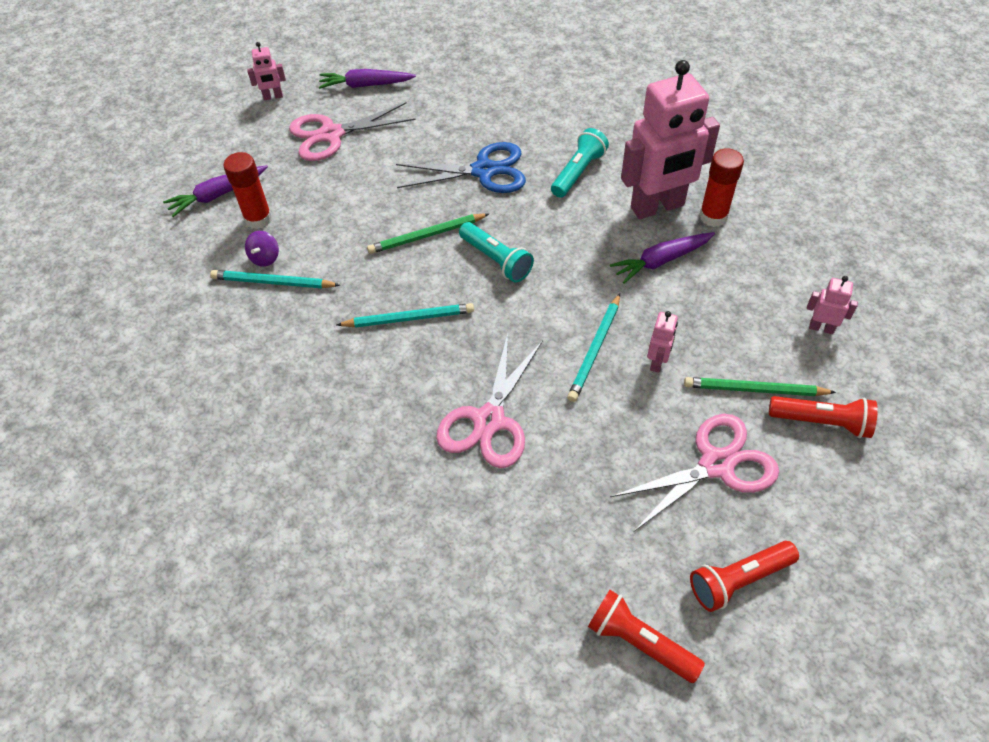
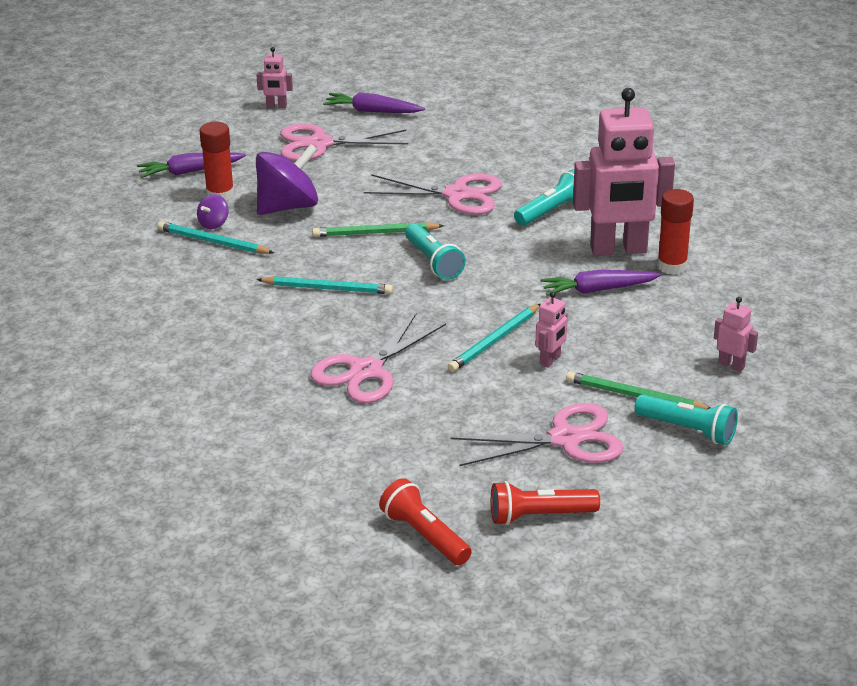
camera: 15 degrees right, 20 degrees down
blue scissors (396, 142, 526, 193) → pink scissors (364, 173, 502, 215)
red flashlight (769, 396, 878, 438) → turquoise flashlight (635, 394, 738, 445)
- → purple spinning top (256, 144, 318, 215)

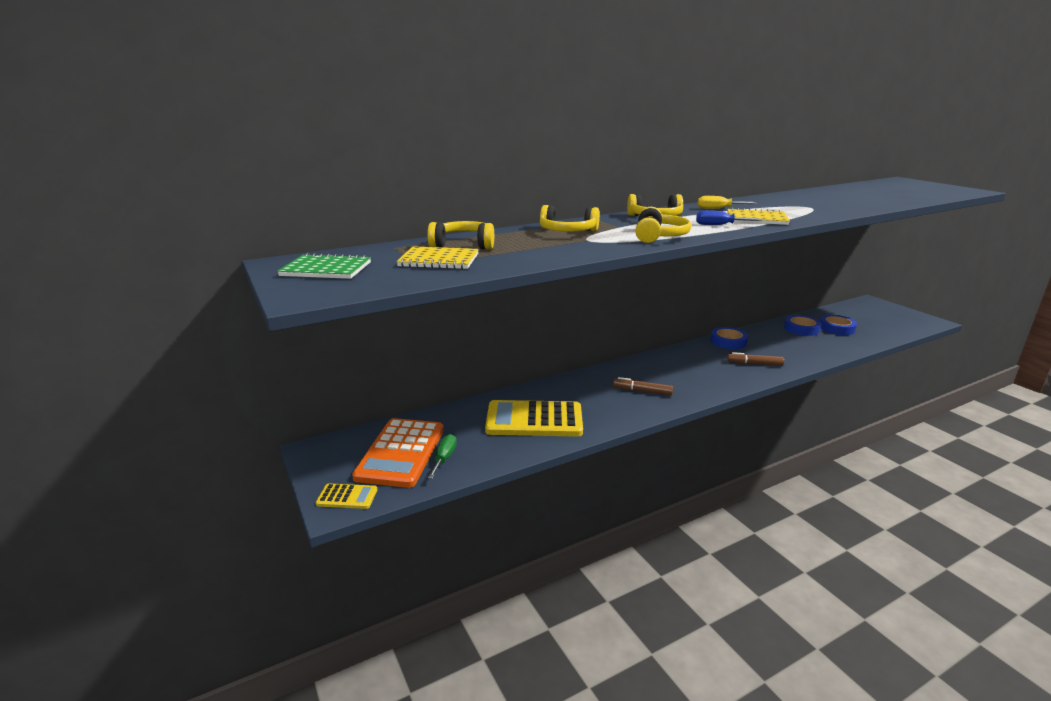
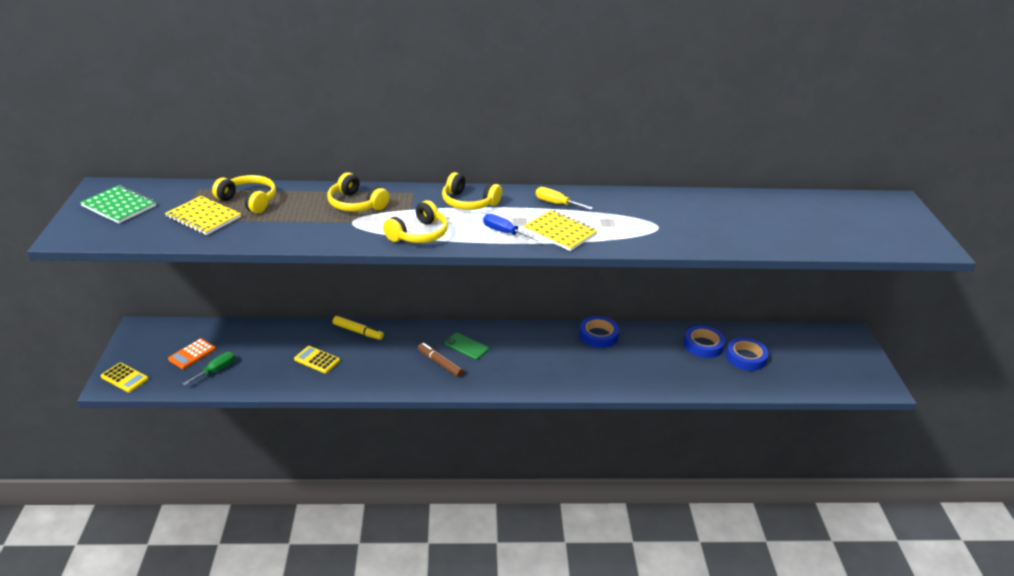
camera: 25 degrees right, 10 degrees up
orange calculator (352, 418, 444, 488) → orange calculator (168, 338, 216, 369), x0.47
yellow calculator (485, 400, 583, 437) → yellow calculator (294, 346, 340, 374), x0.47
brown marker (727, 352, 784, 366) → -
- → yellow marker (333, 316, 384, 340)
- → green phone (445, 333, 489, 360)

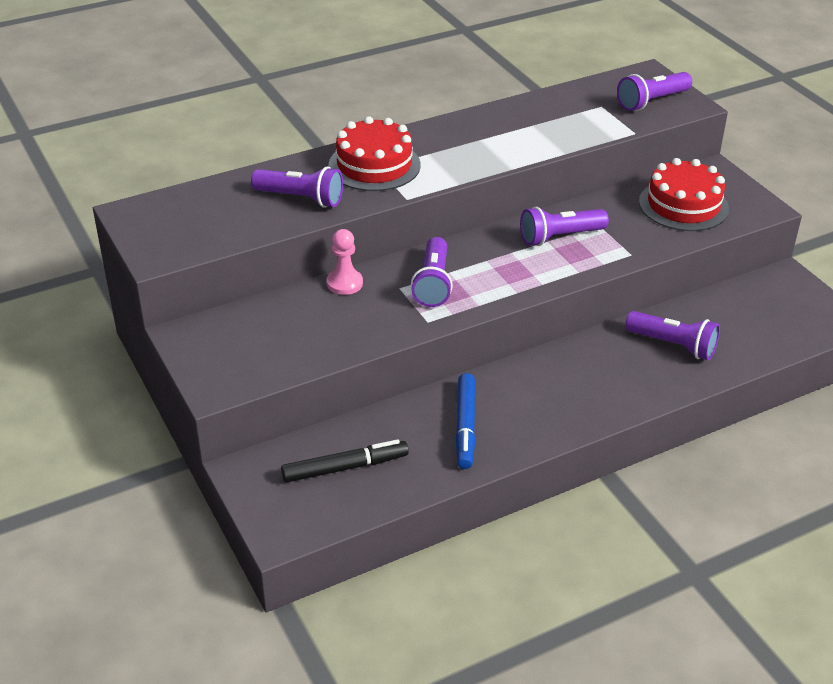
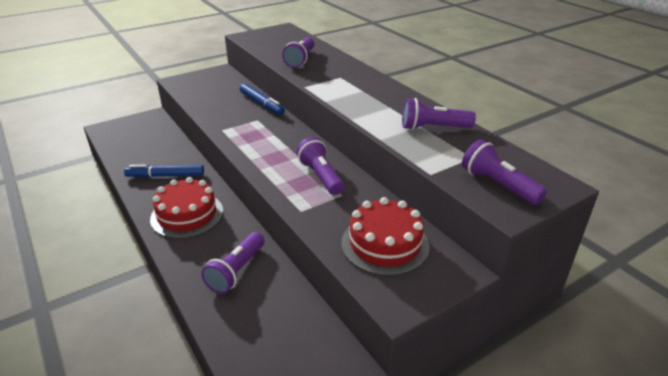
camera: 85 degrees right, 5 degrees down
black marker (281, 439, 409, 483) → -
pink pawn (327, 229, 363, 295) → blue marker (240, 84, 285, 115)
red cake (328, 116, 421, 191) → red cake (150, 177, 223, 239), relocated
purple flashlight (411, 237, 453, 307) → purple flashlight (402, 98, 476, 130), relocated

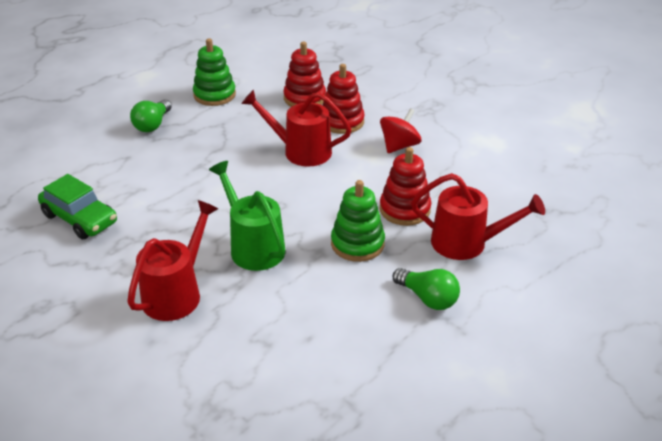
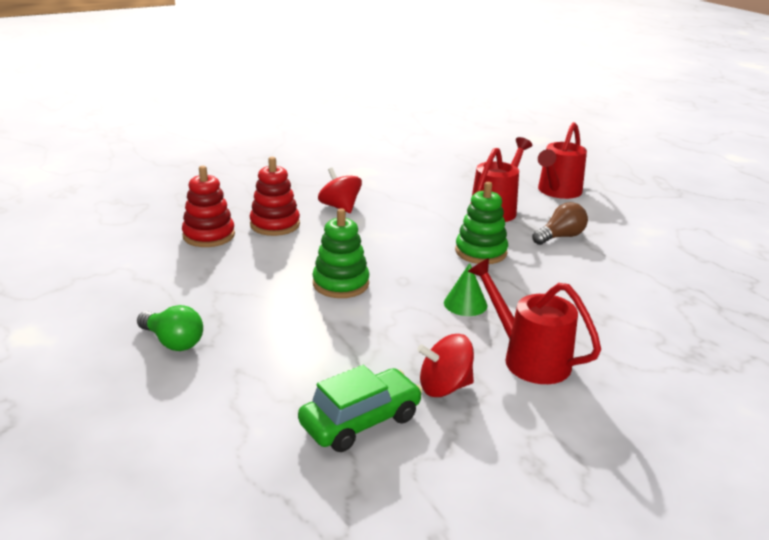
camera: 75 degrees left, 10 degrees down
green stacking toy (193, 38, 236, 106) → green stacking toy (313, 208, 369, 298), relocated
green watering can (209, 161, 285, 271) → green cone (444, 263, 487, 316)
red watering can (242, 90, 352, 166) → red watering can (538, 122, 587, 199), relocated
red stacking toy (380, 147, 431, 226) → -
green light bulb (393, 268, 460, 310) → brown light bulb (532, 202, 588, 245)
- → red spinning top (417, 334, 474, 397)

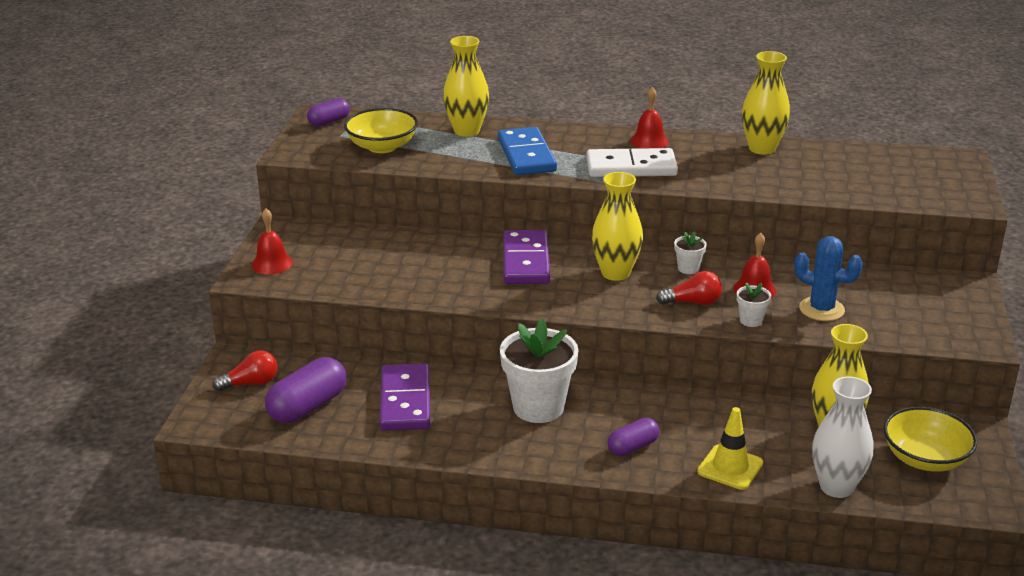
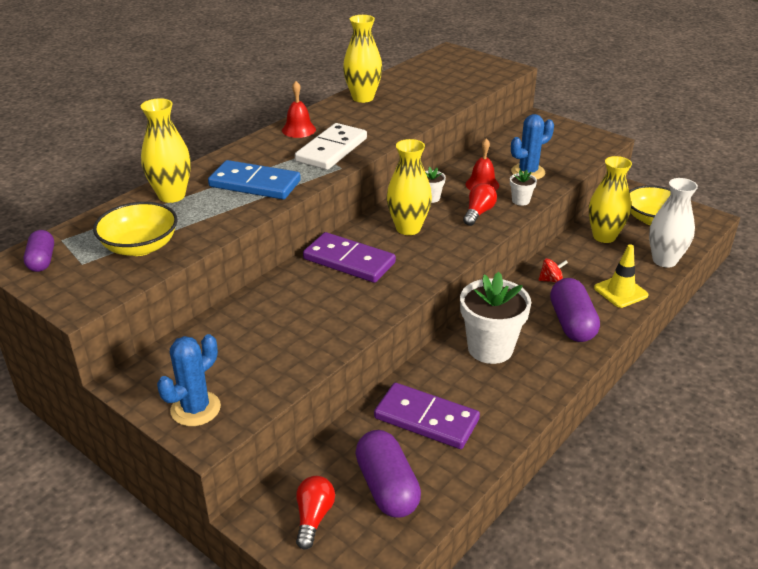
camera: 60 degrees left, 5 degrees up
red bell (251, 208, 293, 274) → blue cactus (157, 334, 221, 426)
purple capsule (607, 418, 659, 456) → purple capsule (550, 278, 600, 342), x1.66
- → red spinning top (538, 258, 568, 282)

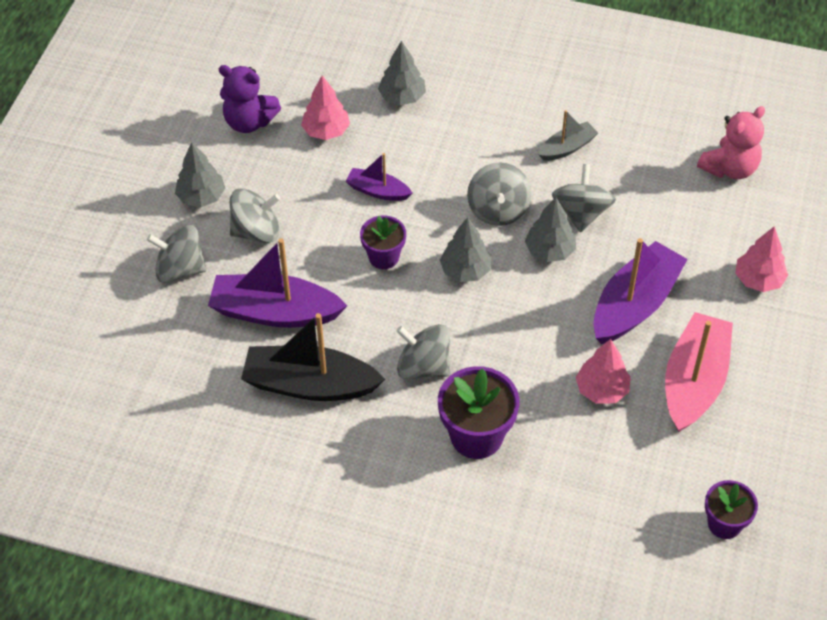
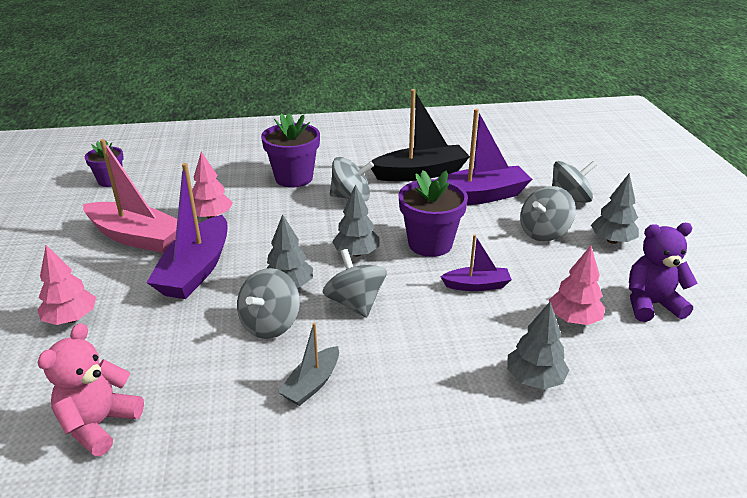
camera: 155 degrees right, 20 degrees down
purple flower pot (360, 215, 406, 269) → purple flower pot (399, 171, 468, 257), x1.61
grey spinning top (552, 164, 616, 232) → grey spinning top (237, 268, 300, 339), 45 degrees clockwise
pink boat (665, 312, 733, 433) → pink boat (83, 139, 177, 253), 60 degrees counterclockwise

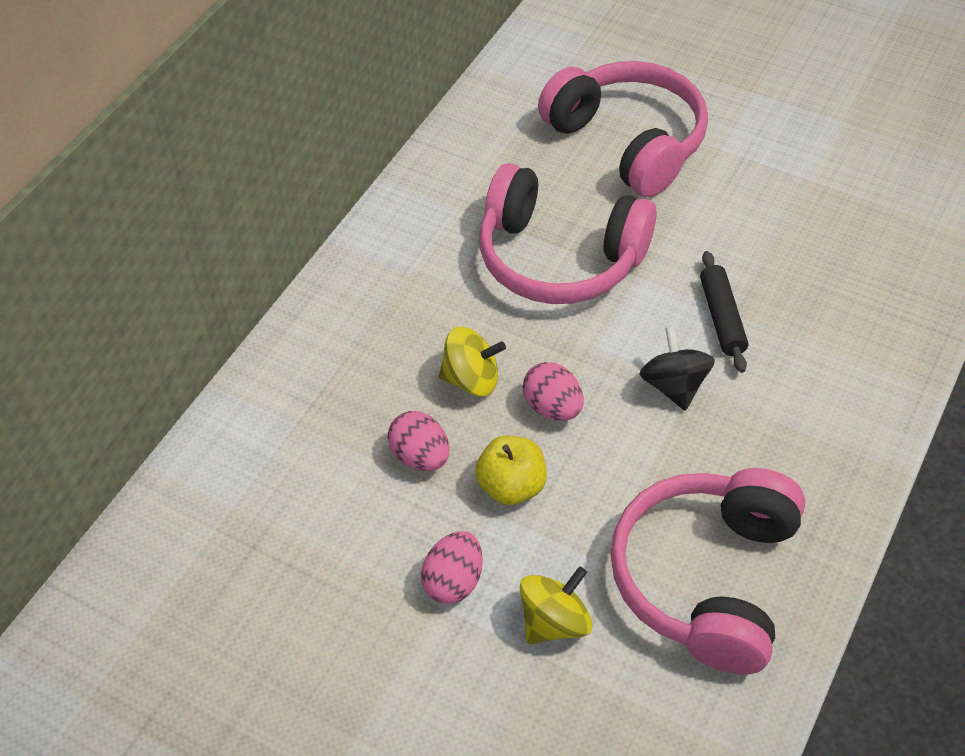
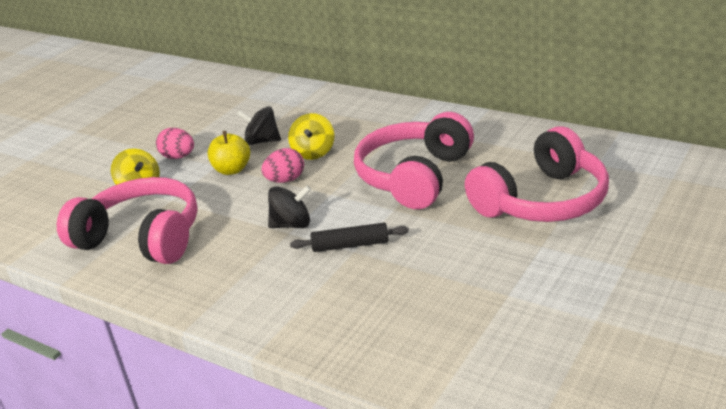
camera: 95 degrees right, 20 degrees down
pink egg (388, 411, 450, 471) → black spinning top (237, 106, 281, 145)

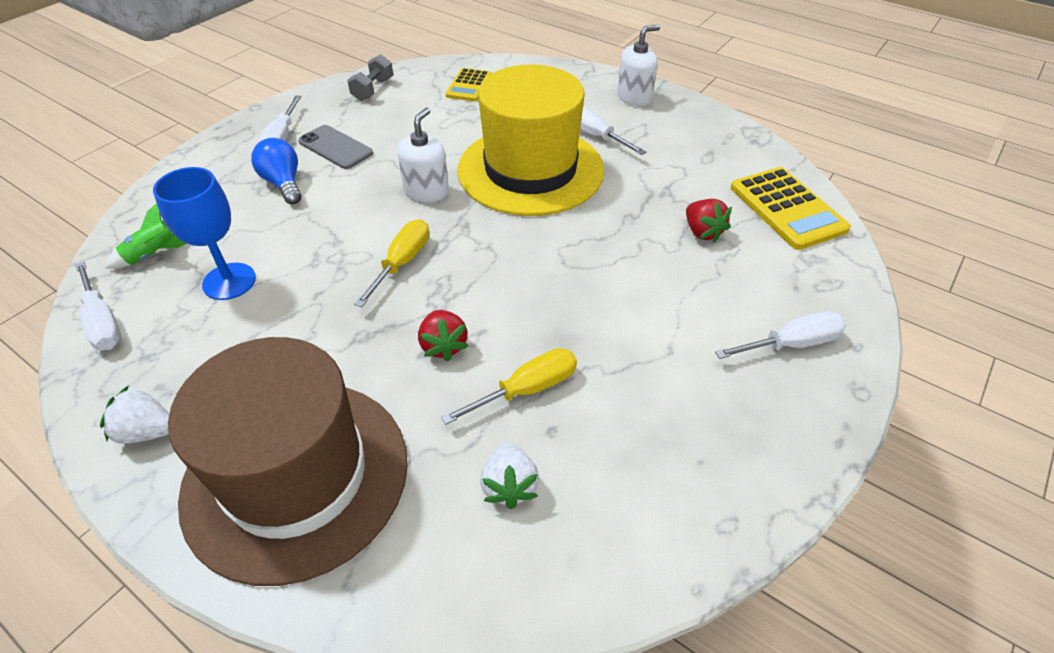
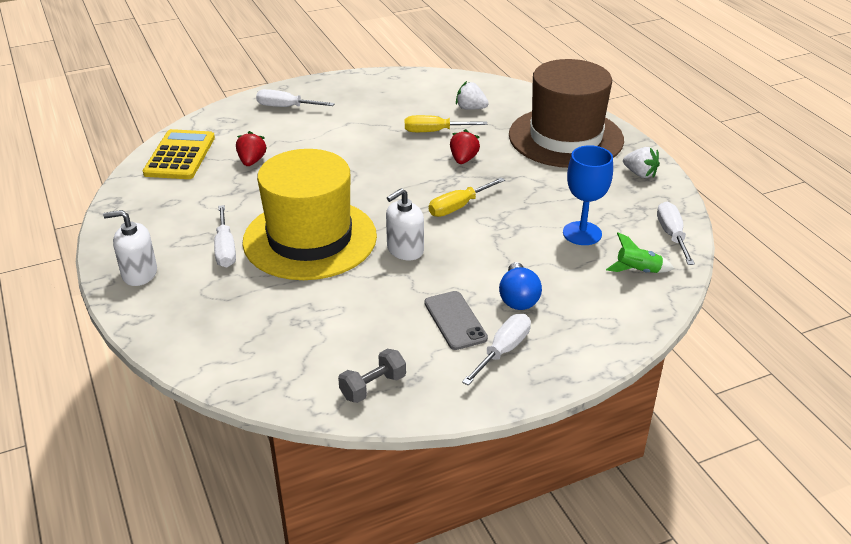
camera: 150 degrees left, 10 degrees down
yellow calculator (445, 68, 491, 101) → -
white strawberry (480, 442, 539, 509) → white strawberry (456, 81, 489, 110), 90 degrees counterclockwise

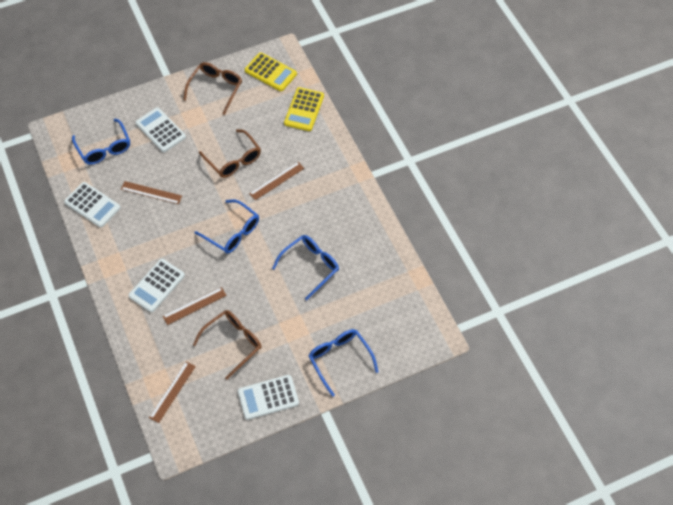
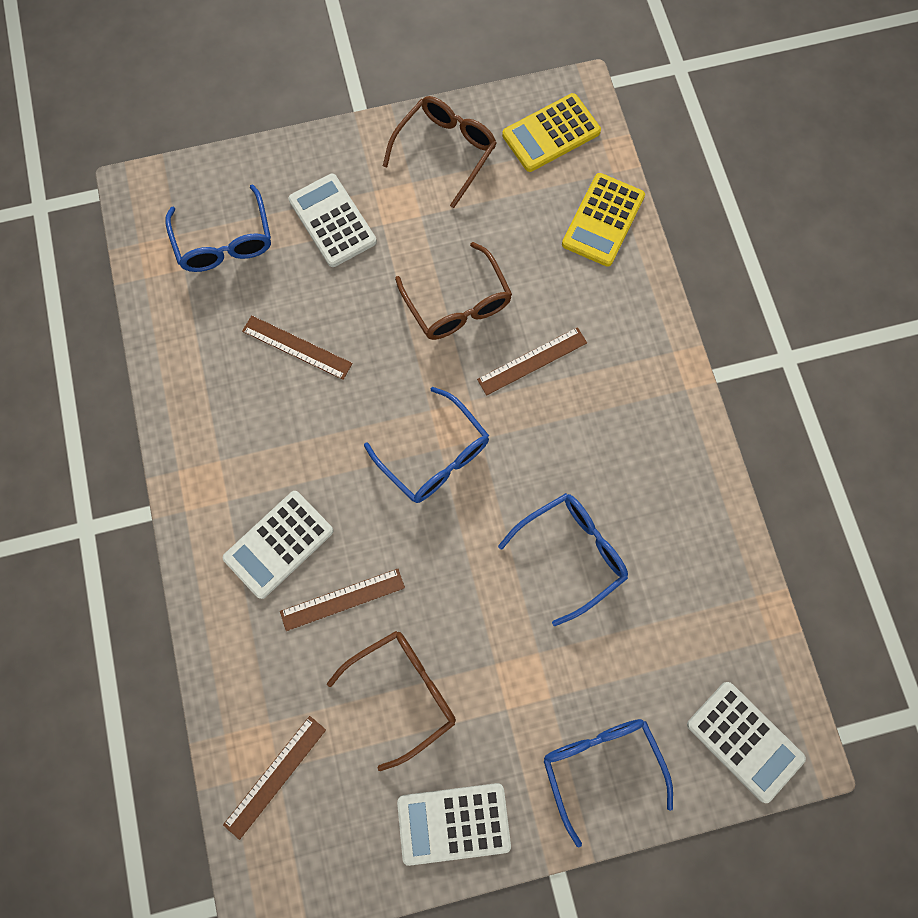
camera: 10 degrees right, 15 degrees up
white calculator (64, 182, 121, 227) → white calculator (687, 682, 806, 803), relocated
yellow calculator (245, 52, 297, 91) → yellow calculator (502, 93, 601, 172), 105 degrees clockwise

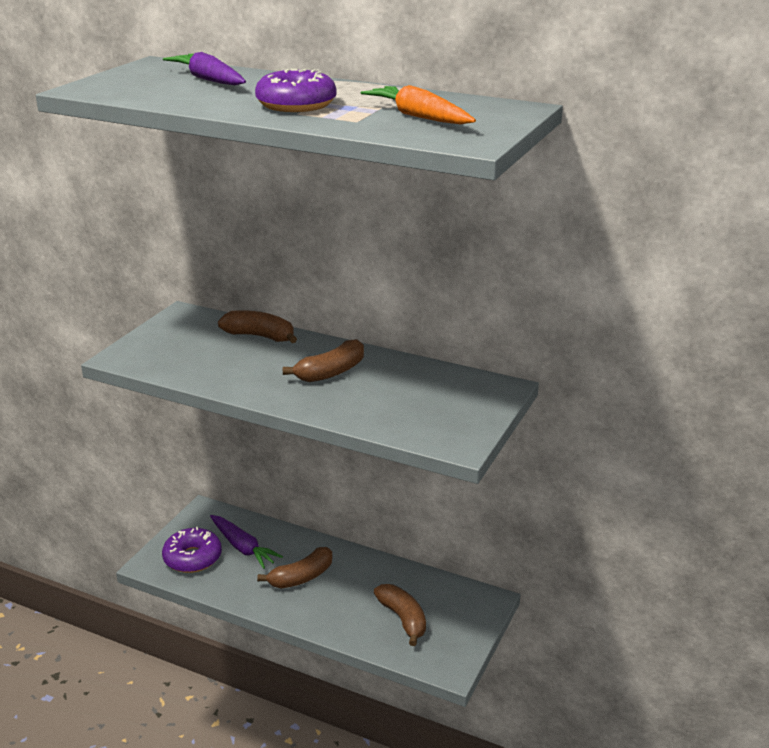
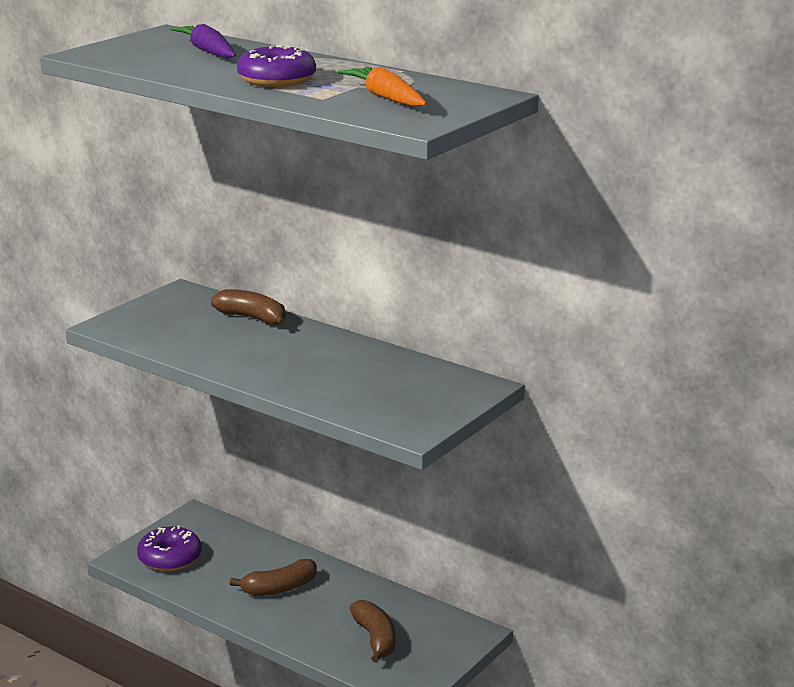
camera: 10 degrees right, 5 degrees down
purple carrot (210, 515, 283, 569) → -
brown banana (283, 339, 364, 382) → -

